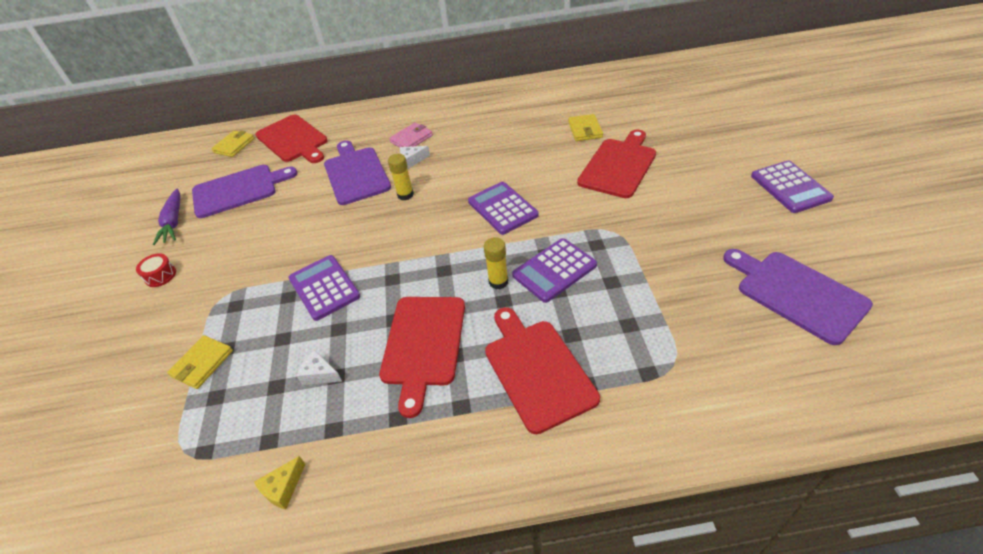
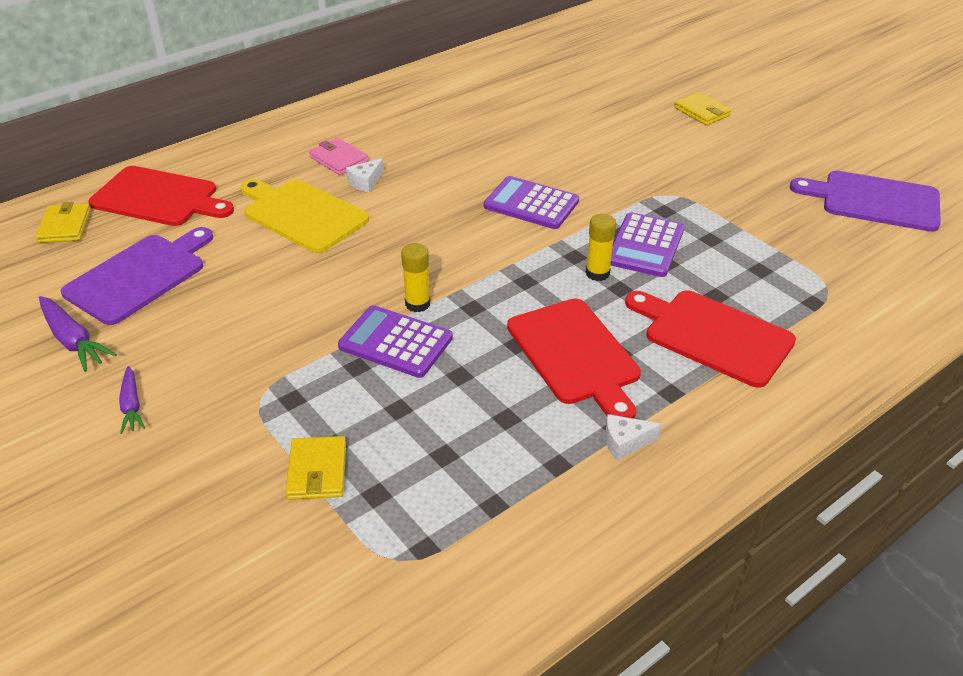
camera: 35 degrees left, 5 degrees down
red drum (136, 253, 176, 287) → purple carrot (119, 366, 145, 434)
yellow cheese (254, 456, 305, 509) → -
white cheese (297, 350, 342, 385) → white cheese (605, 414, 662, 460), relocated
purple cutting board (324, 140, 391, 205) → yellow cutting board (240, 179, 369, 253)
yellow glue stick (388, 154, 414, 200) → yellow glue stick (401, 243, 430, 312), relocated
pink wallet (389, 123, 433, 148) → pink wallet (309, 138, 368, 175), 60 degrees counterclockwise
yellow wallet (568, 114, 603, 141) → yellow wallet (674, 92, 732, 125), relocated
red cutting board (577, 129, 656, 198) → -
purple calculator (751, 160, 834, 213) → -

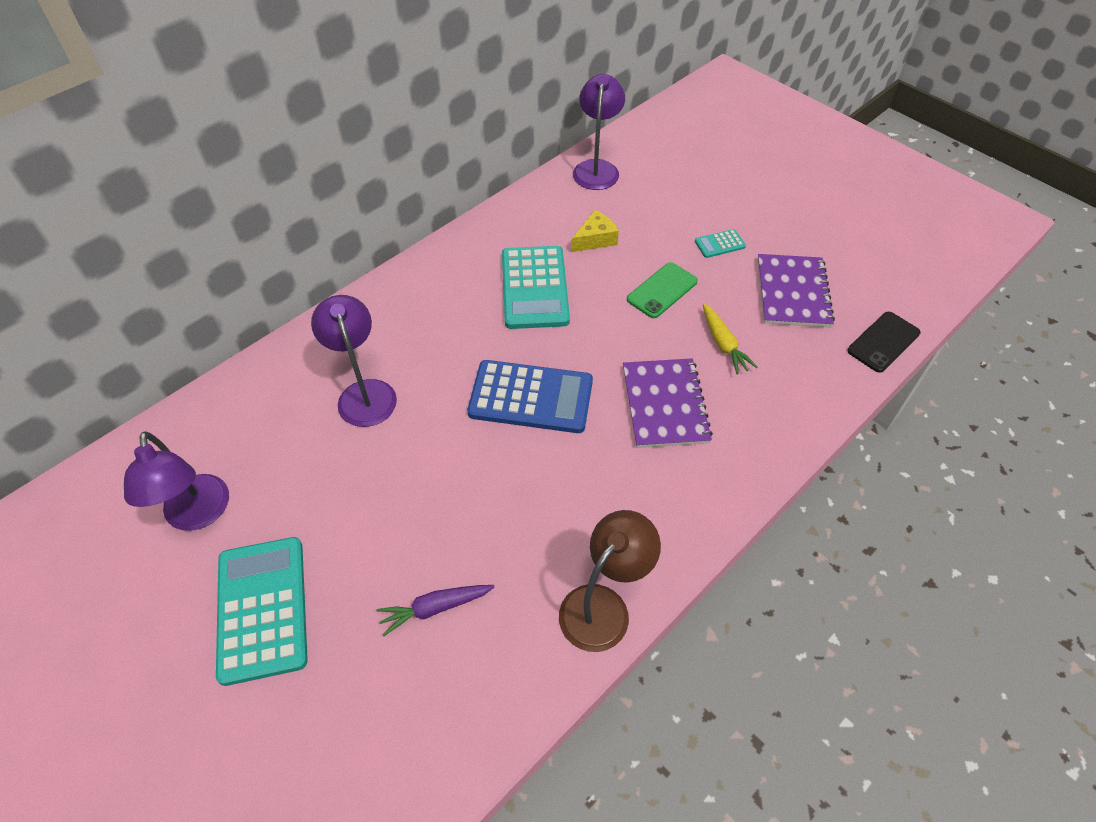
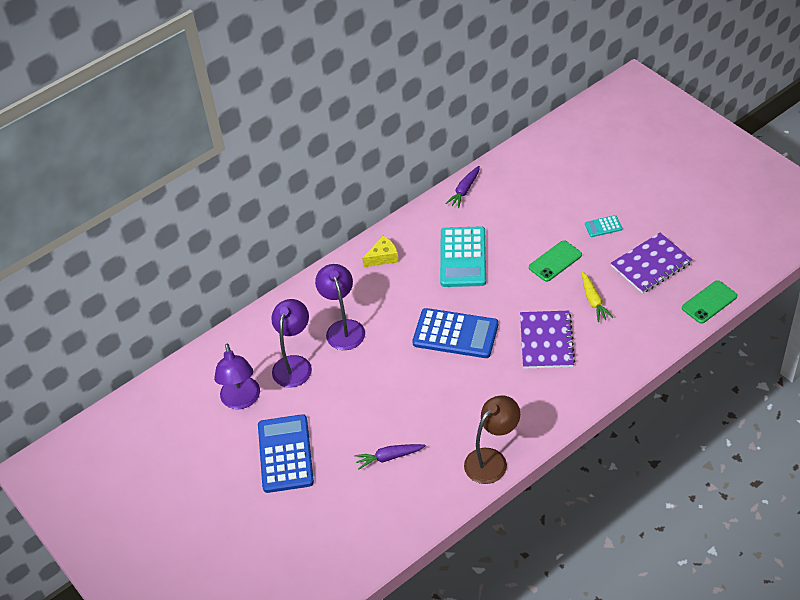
camera: 10 degrees right, 5 degrees down
turquoise calculator (216, 537, 308, 686) → blue calculator (258, 414, 314, 493)
yellow cheese (572, 210, 619, 252) → yellow cheese (362, 236, 399, 267), relocated
purple lamp (573, 74, 625, 190) → purple lamp (271, 299, 312, 388), relocated
purple notebook (758, 254, 835, 327) → purple notebook (611, 233, 693, 294), 45 degrees clockwise
black phone (847, 312, 921, 373) → green phone (682, 280, 737, 324)
- → purple carrot (445, 166, 480, 208)

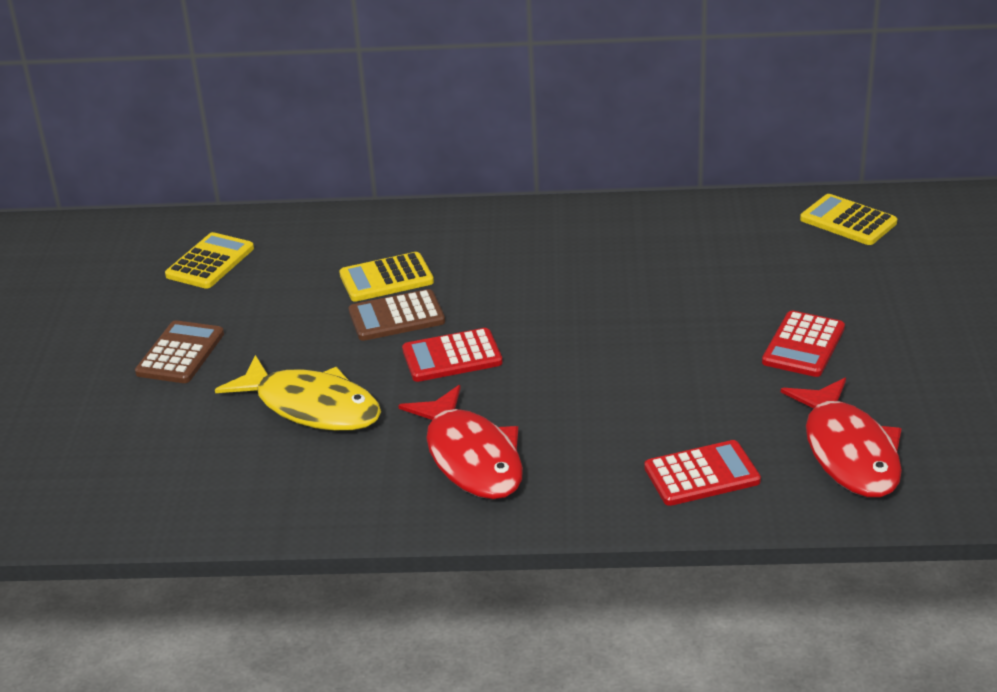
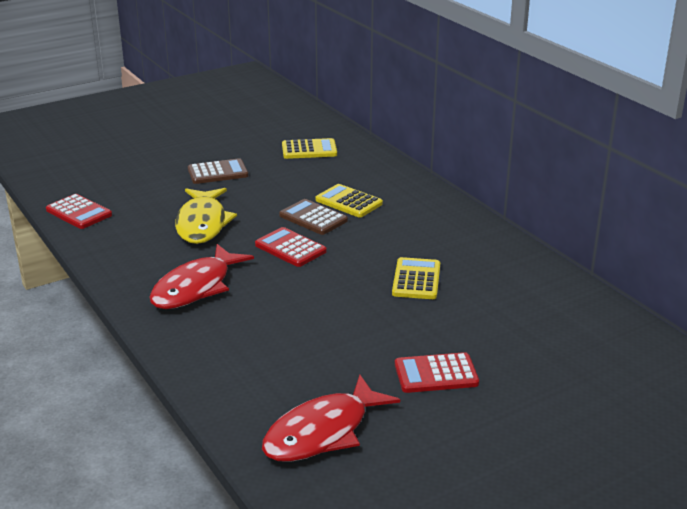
camera: 55 degrees right, 5 degrees down
red calculator (644, 440, 761, 506) → red calculator (46, 194, 112, 229), relocated
yellow calculator (800, 194, 897, 245) → yellow calculator (392, 257, 440, 299), relocated

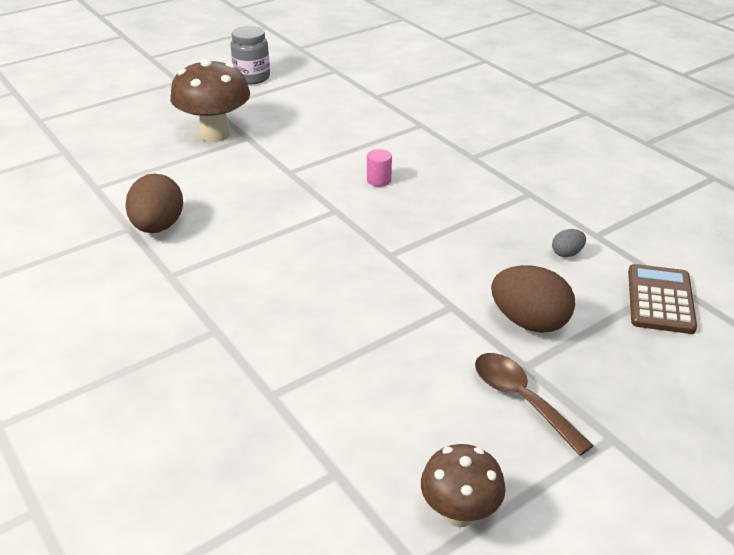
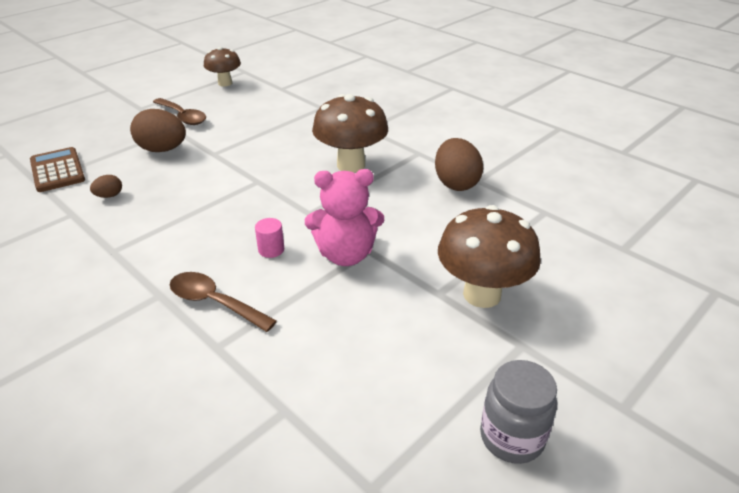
camera: 170 degrees right, 0 degrees up
grey egg (552, 229, 586, 257) → brown egg (90, 175, 122, 198)
brown calculator (628, 264, 697, 334) → brown calculator (30, 147, 85, 192), 150 degrees clockwise
- → brown spoon (170, 272, 277, 332)
- → pink teddy bear (305, 169, 384, 266)
- → brown mushroom (312, 94, 388, 173)

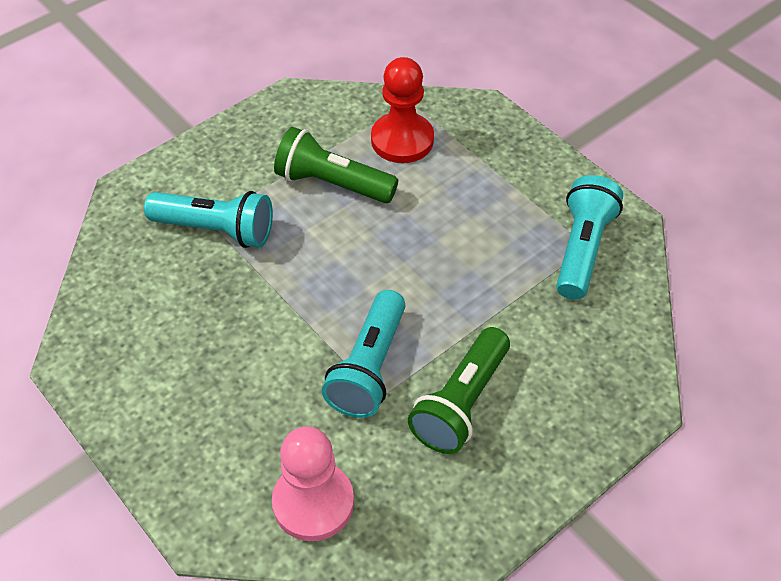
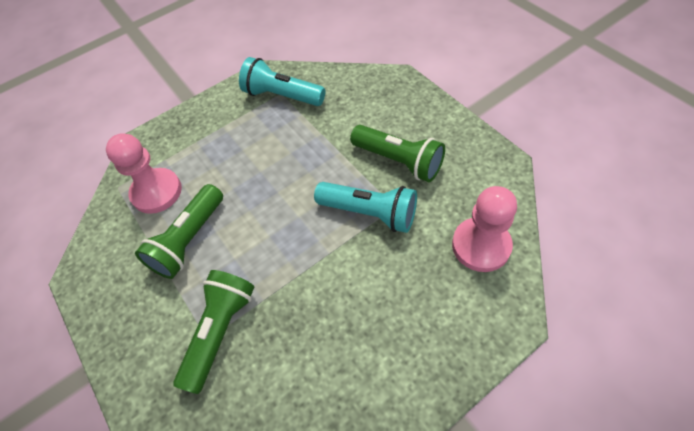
camera: 80 degrees left, 5 degrees up
turquoise flashlight (144, 191, 273, 248) → green flashlight (173, 270, 254, 394)
red pawn (371, 57, 434, 163) → pink pawn (106, 133, 182, 214)

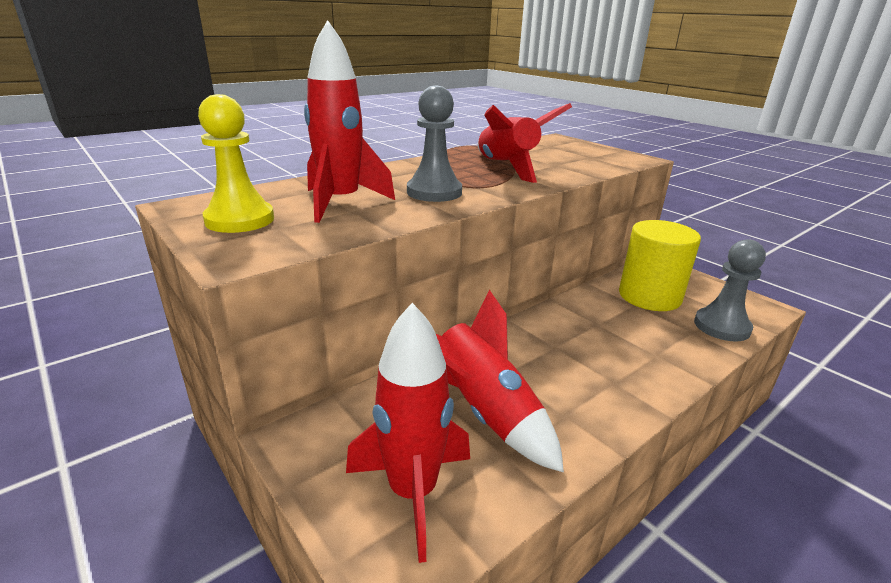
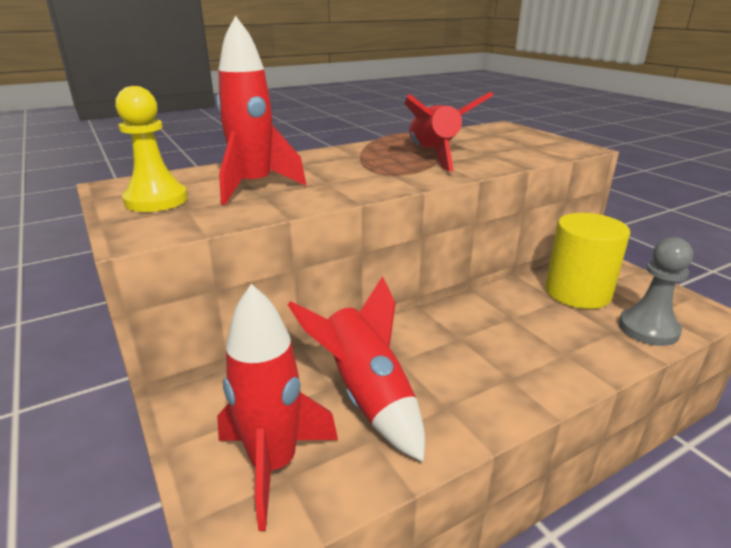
camera: 10 degrees right, 0 degrees up
grey pawn (407, 85, 462, 202) → -

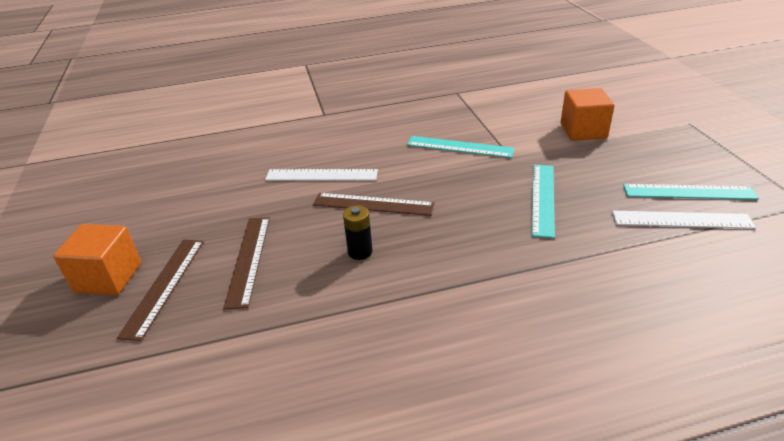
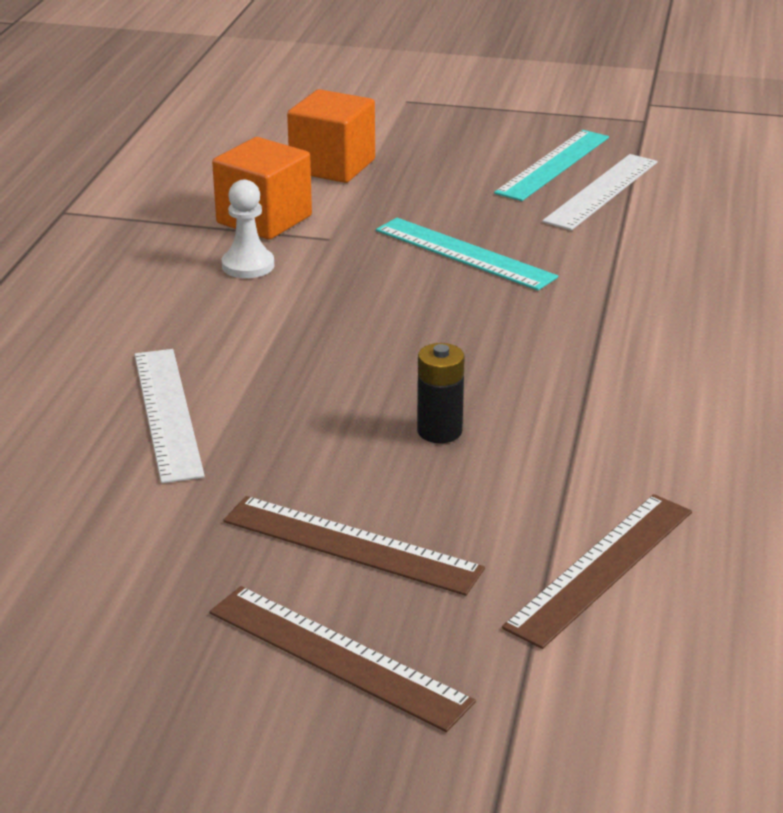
camera: 65 degrees left, 5 degrees down
orange cube (53, 224, 141, 295) → orange cube (212, 137, 312, 240), relocated
white ruler (265, 169, 378, 181) → white ruler (134, 349, 205, 483), 45 degrees counterclockwise
brown ruler (313, 193, 435, 216) → brown ruler (502, 494, 692, 649), relocated
turquoise ruler (407, 136, 515, 158) → white pawn (222, 180, 274, 278)

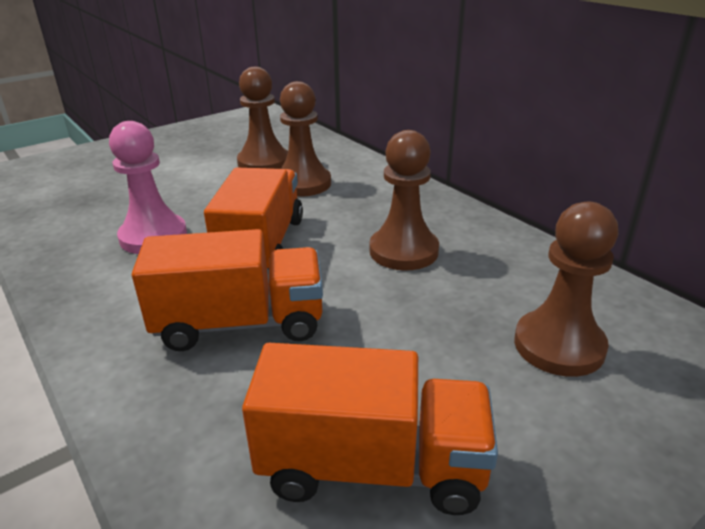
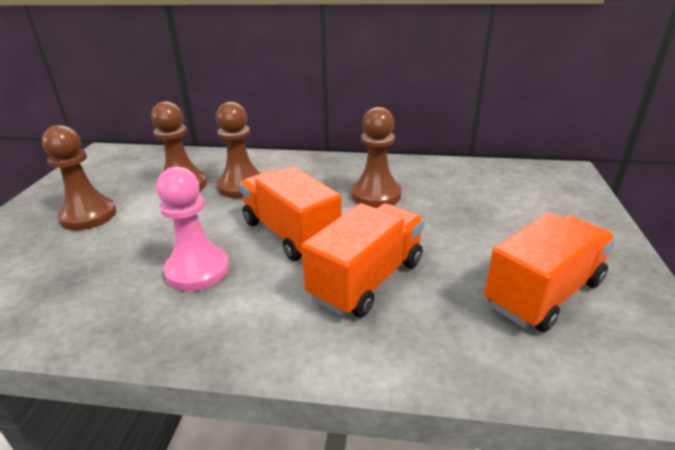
camera: 45 degrees left, 0 degrees up
brown pawn (514, 202, 618, 377) → brown pawn (42, 125, 116, 230), relocated

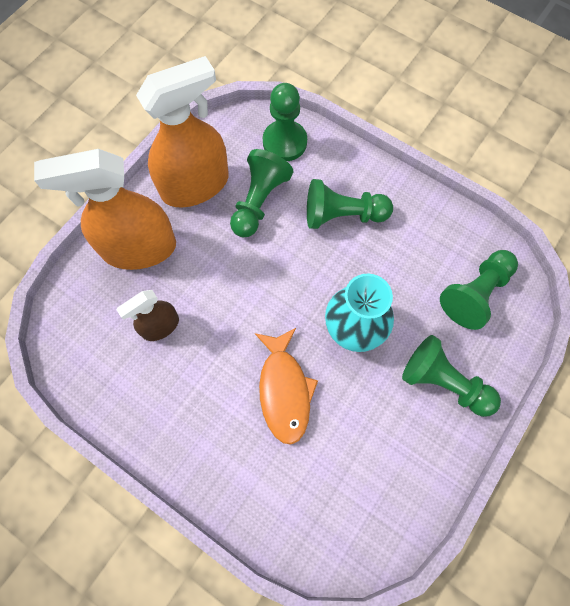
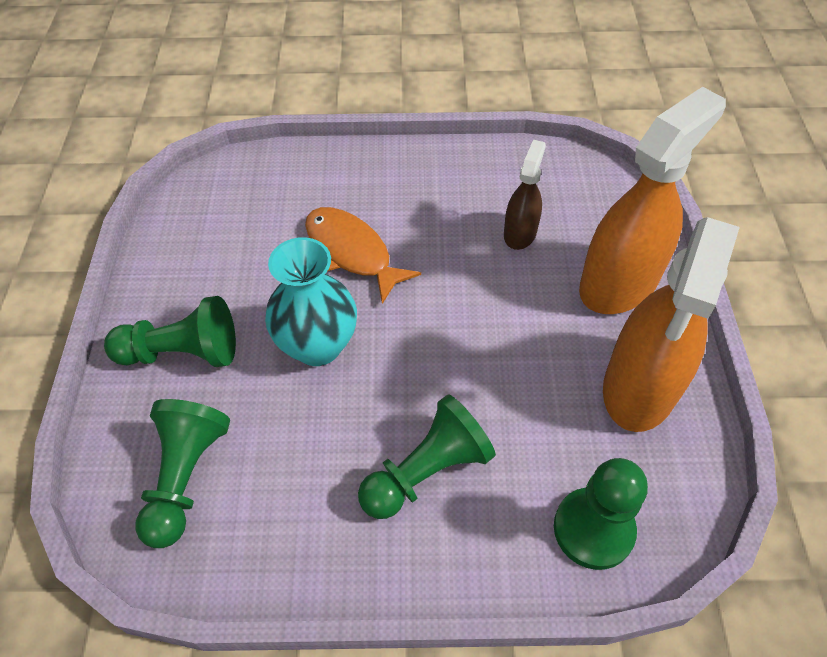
camera: 145 degrees right, 15 degrees down
green pawn (230, 149, 293, 237) → -

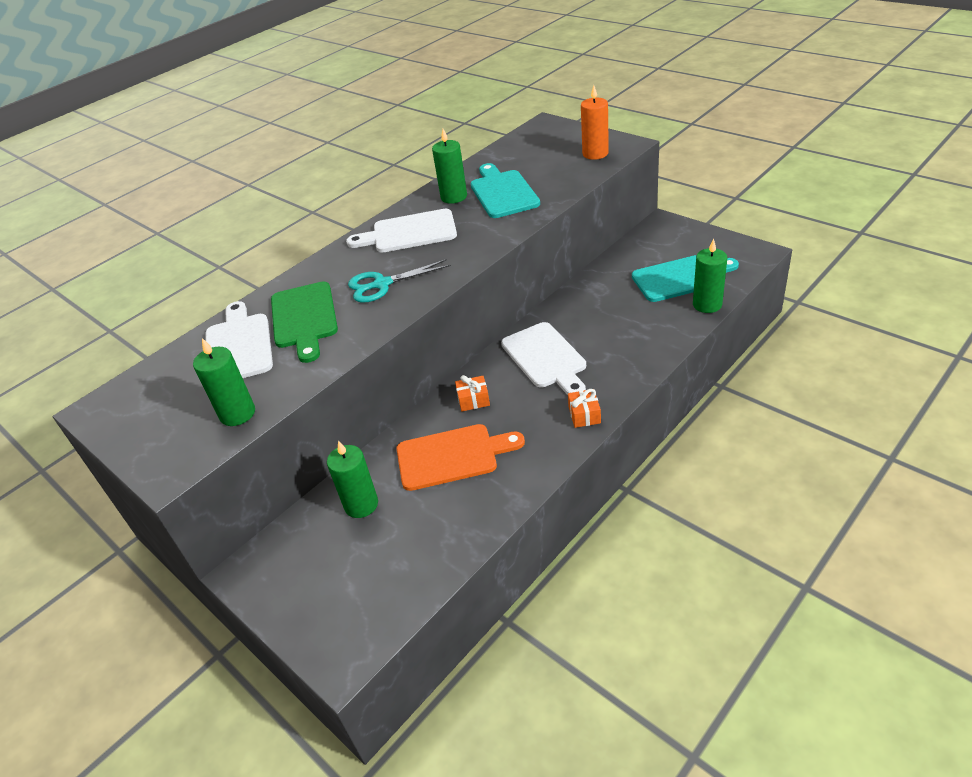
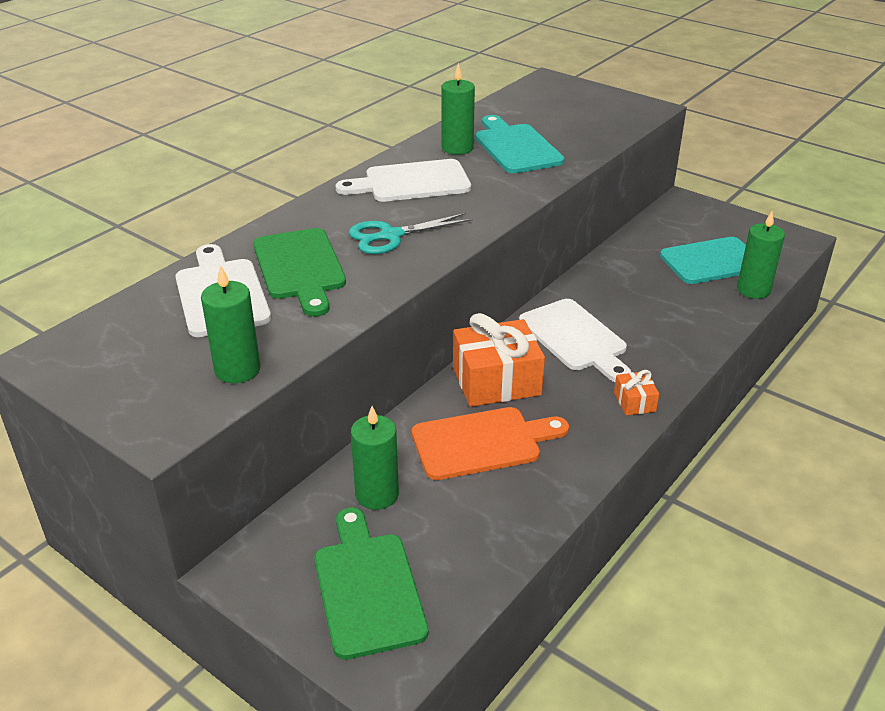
camera: 10 degrees left, 5 degrees down
orange gift (455, 375, 490, 411) → orange gift (453, 313, 545, 407), x2.10
orange candle (581, 85, 609, 160) → -
- → green cutting board (314, 508, 429, 660)

